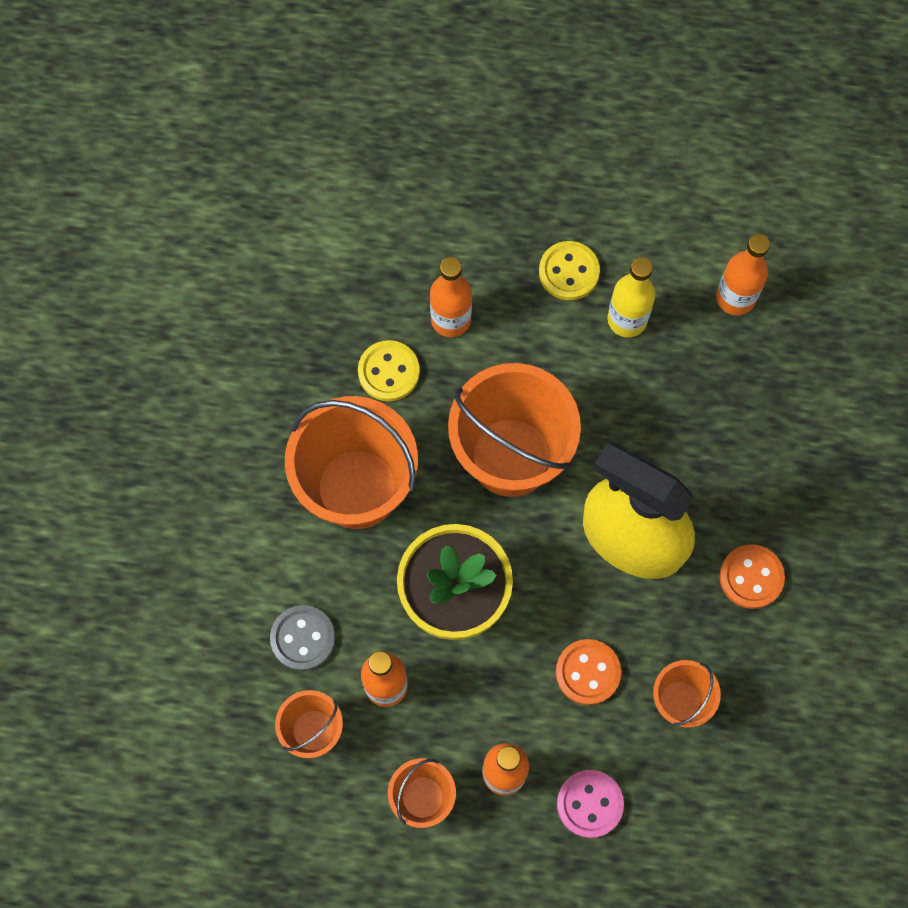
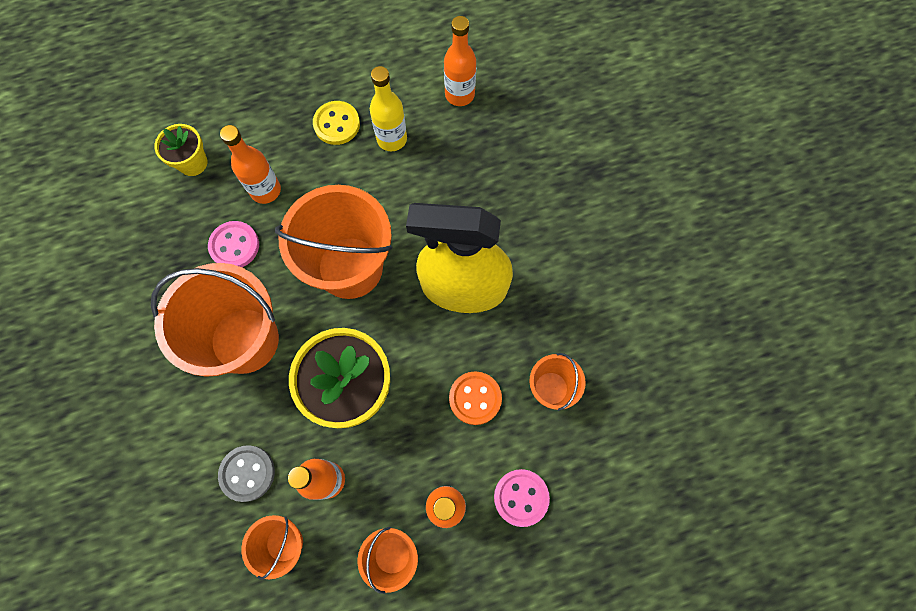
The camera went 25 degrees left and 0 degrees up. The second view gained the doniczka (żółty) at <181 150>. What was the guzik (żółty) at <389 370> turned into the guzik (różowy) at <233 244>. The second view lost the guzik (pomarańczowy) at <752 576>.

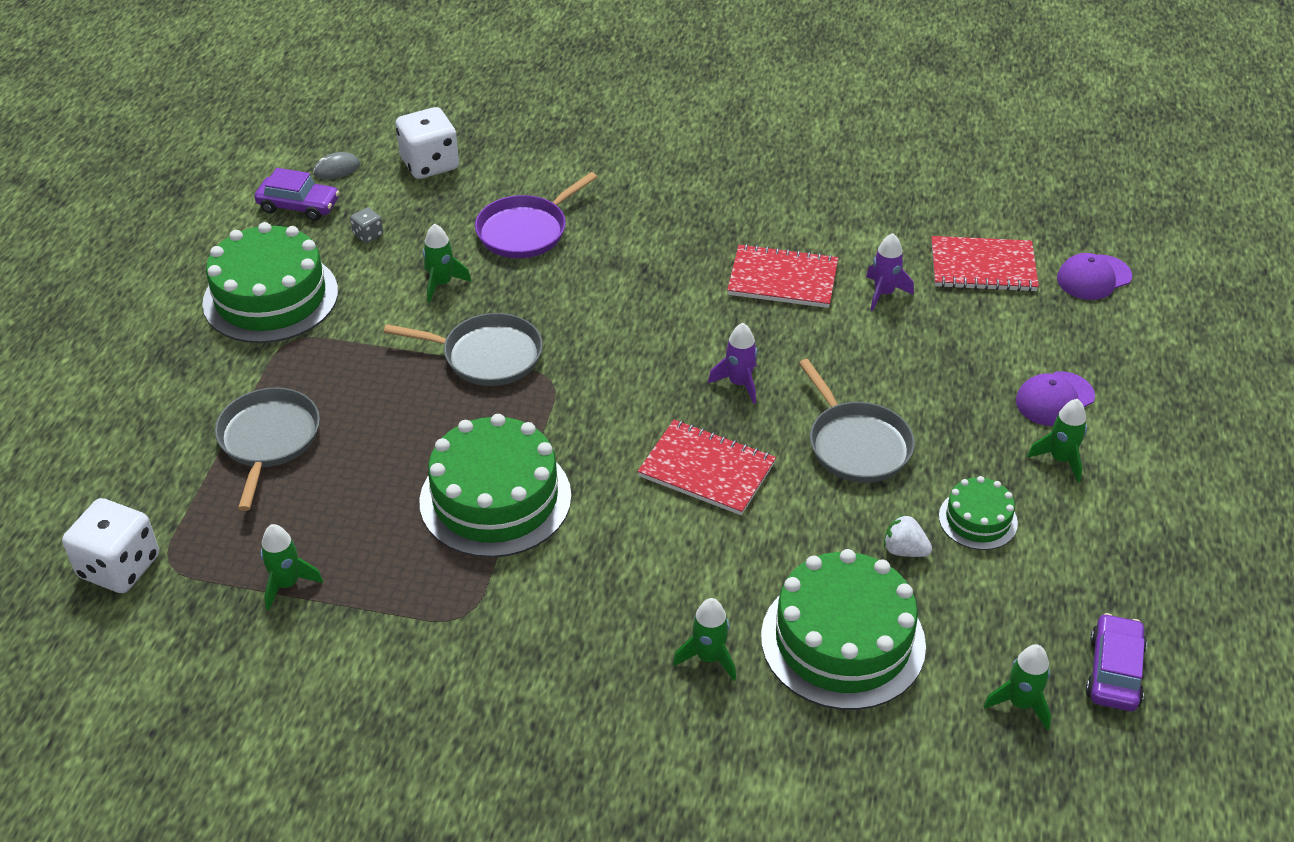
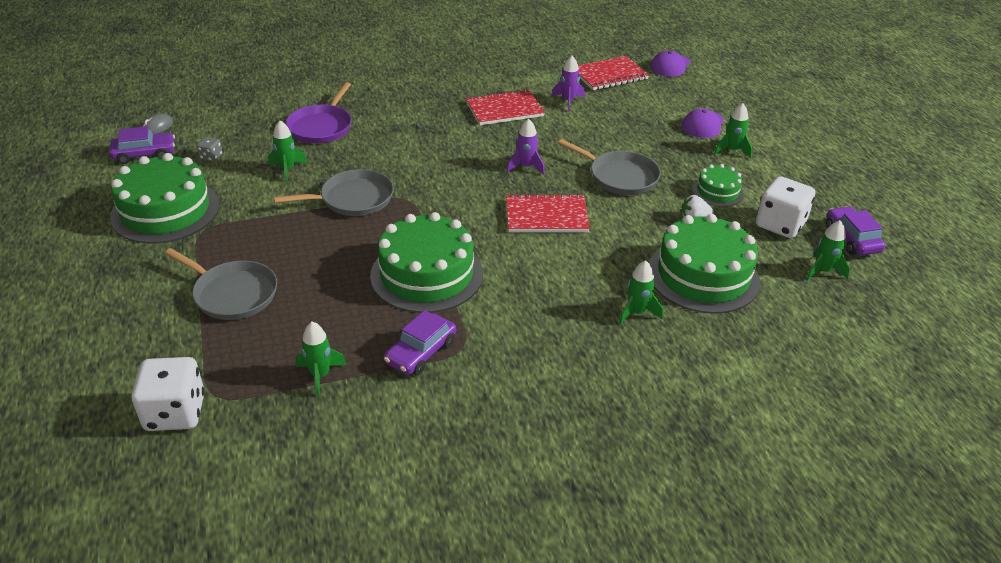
The camera went 30 degrees left and 5 degrees down. The patelnia (szary) at <267 449> ended up facing another way, 150 degrees clockwise from before. The second view gained the samochód (fioletowy) at <420 342>. The kostka do gry (biały) ended up elsewhere, having gone from <427 143> to <785 207>.

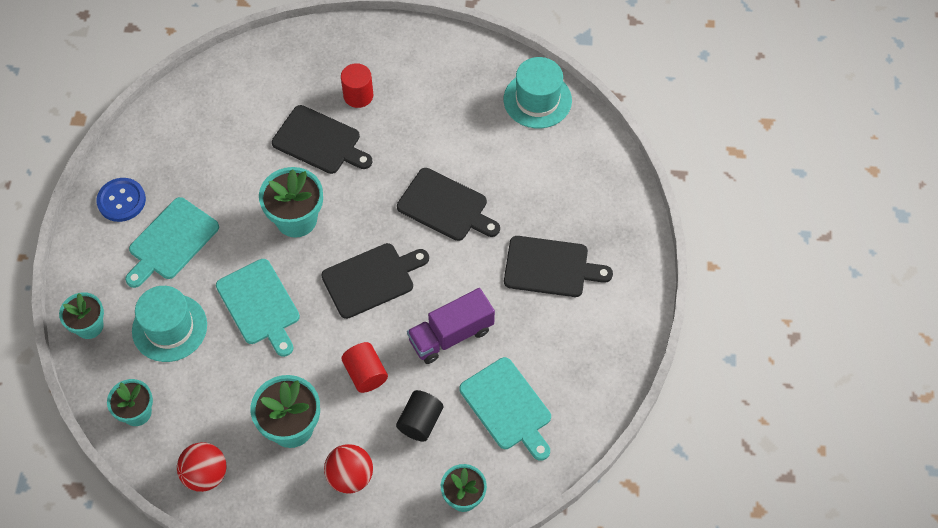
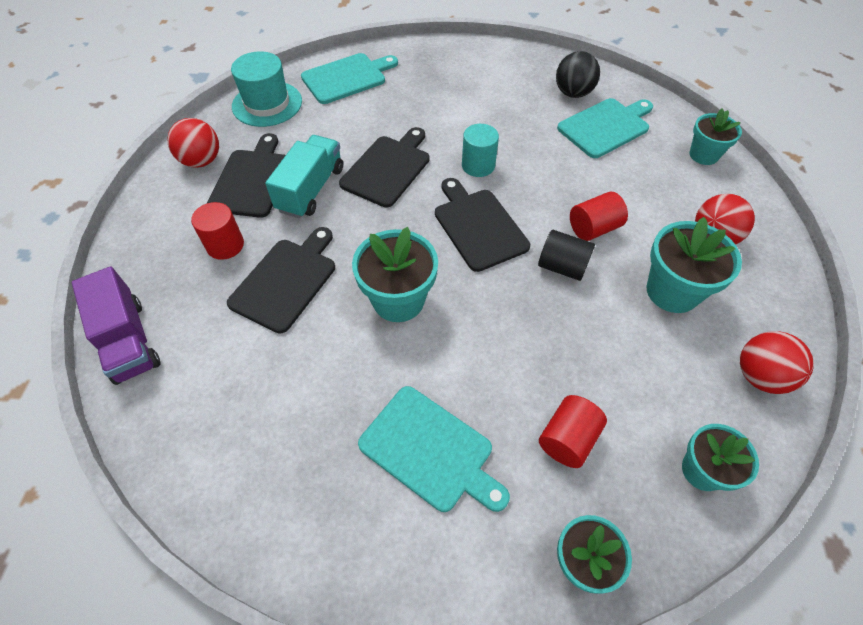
The camera went 90 degrees left and 5 degrees down. The ciężarówka (fioletowy) ended up elsewhere, having gone from <451 326> to <116 325>. The second view gained the piłka (czerwony) at <193 143>. The deska do krojenia (czarny) ended up elsewhere, having gone from <558 266> to <246 175>. The second view gained the ciężarówka (turkusowy) at <304 176>. The deska do krojenia (turkusowy) ended up elsewhere, having gone from <258 308> to <349 78>. The second view gained the walec (turkusowy) at <480 150>. The walec (czarny) ended up elsewhere, having gone from <419 416> to <566 255>. Where the kapelusz (turkusowy) stood at <169 324>, the walec (czerwony) came to stand at <573 431>. The second view gained the piłka (czarny) at <578 74>. The second view lost the guzik (niebieski) at <121 200>.

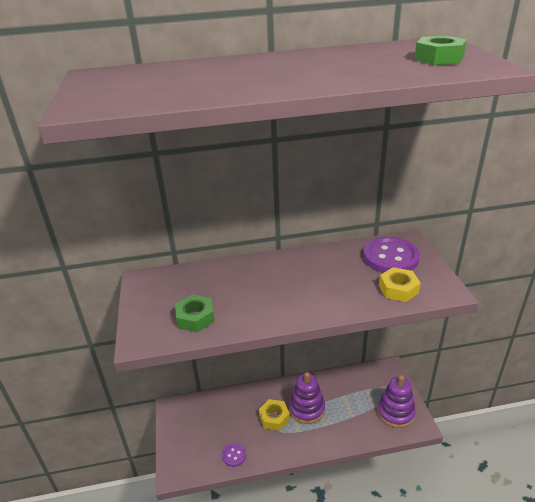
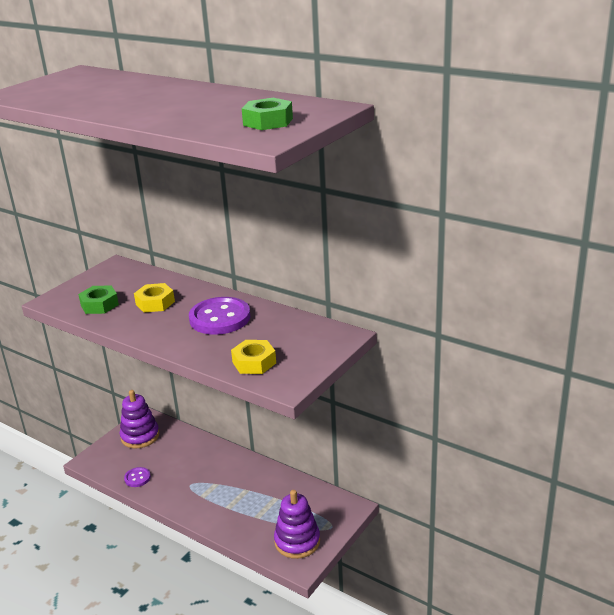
The camera went 45 degrees right and 5 degrees down. The zabawka nakładanka (fioletowy) ended up elsewhere, having gone from <307 398> to <139 419>. The nakrętka (żółty) ended up elsewhere, having gone from <274 415> to <154 297>. The guzik (fioletowy) ended up elsewhere, having gone from <391 255> to <219 316>.

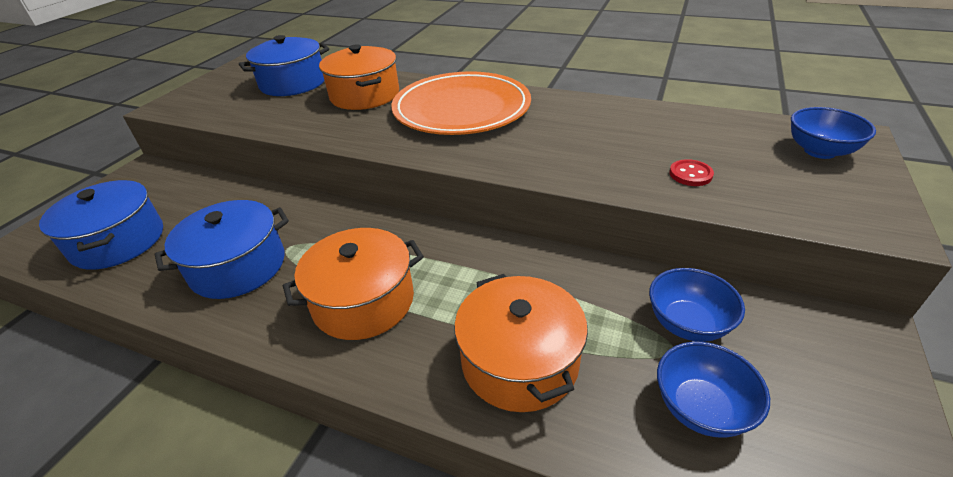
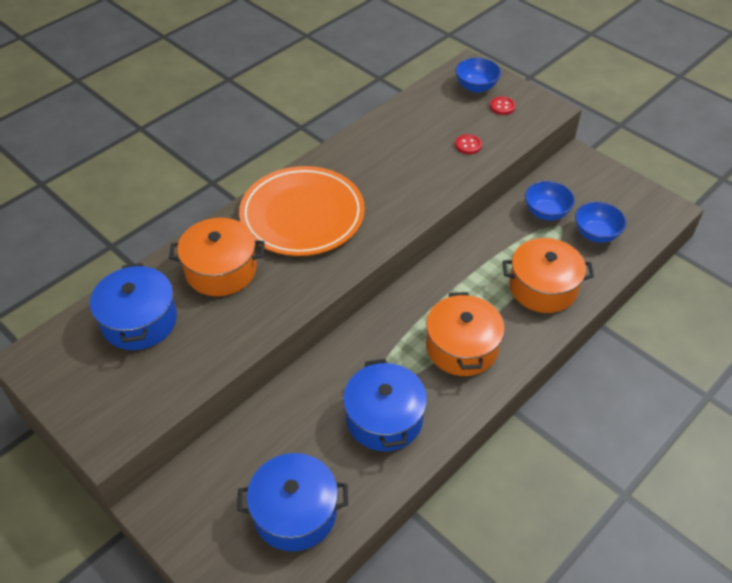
The camera went 70 degrees left and 10 degrees up. The second view gained the guzik (czerwony) at <503 105>.

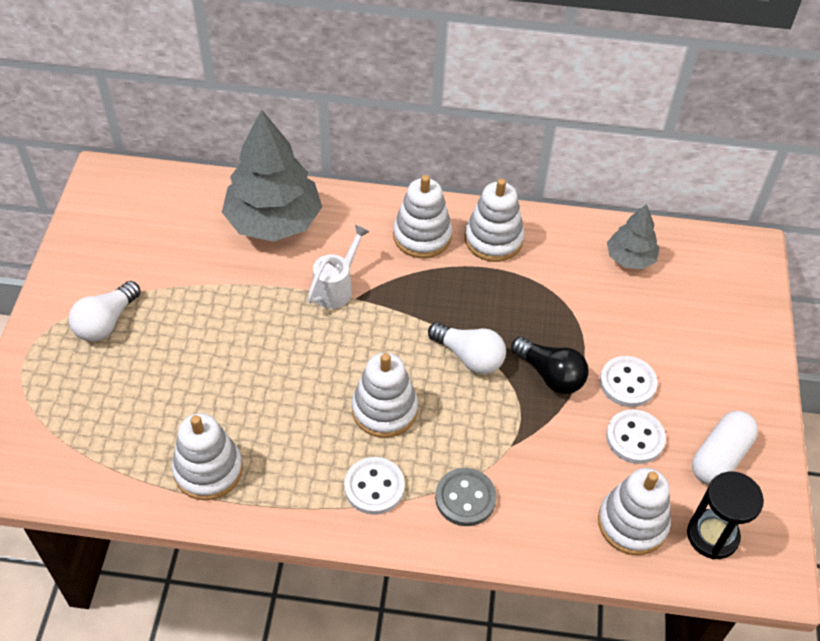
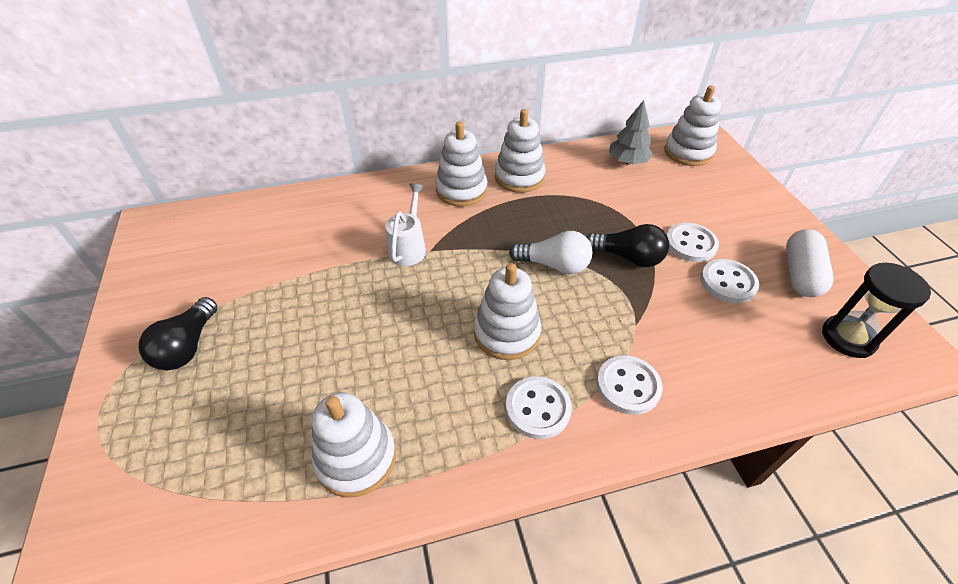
The camera went 20 degrees left and 5 degrees down. What was the żarówka (biały) at <105 311> turned into the żarówka (czarny) at <178 333>. What was the guzik (szary) at <465 497> turned into the guzik (biały) at <629 385>. The zabawka nakładanka (biały) ended up elsewhere, having gone from <634 511> to <692 125>. The second view lost the drzewko (szary) at <272 175>.

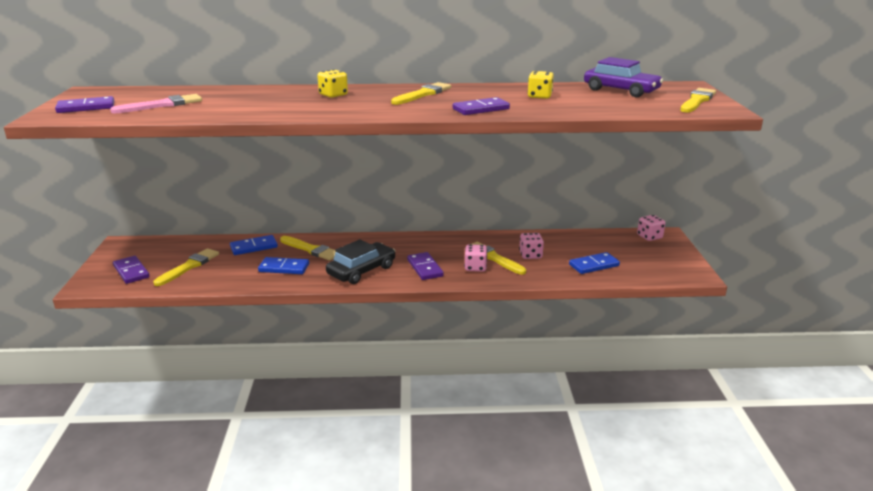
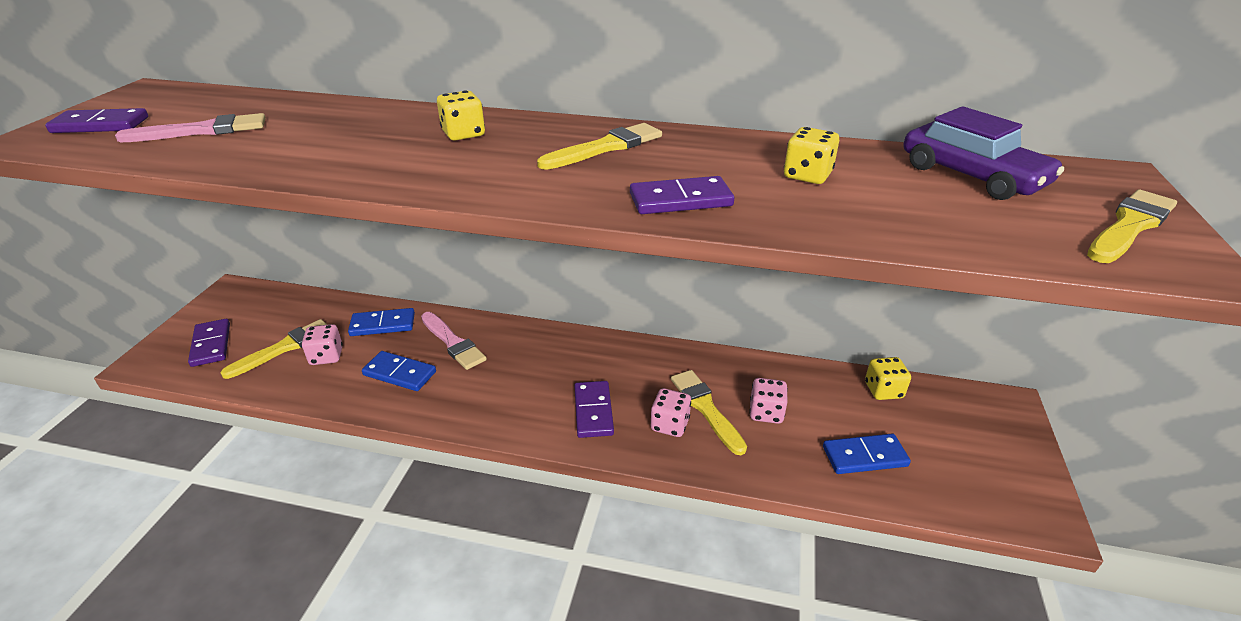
The camera went 15 degrees right and 10 degrees up. The kostka do gry (różowy) ended up elsewhere, having gone from <651 228> to <322 344>. What was the pędzel (żółty) at <308 248> turned into the pędzel (różowy) at <454 341>. The second view gained the kostka do gry (żółty) at <888 378>. The second view lost the samochód (czarny) at <360 261>.

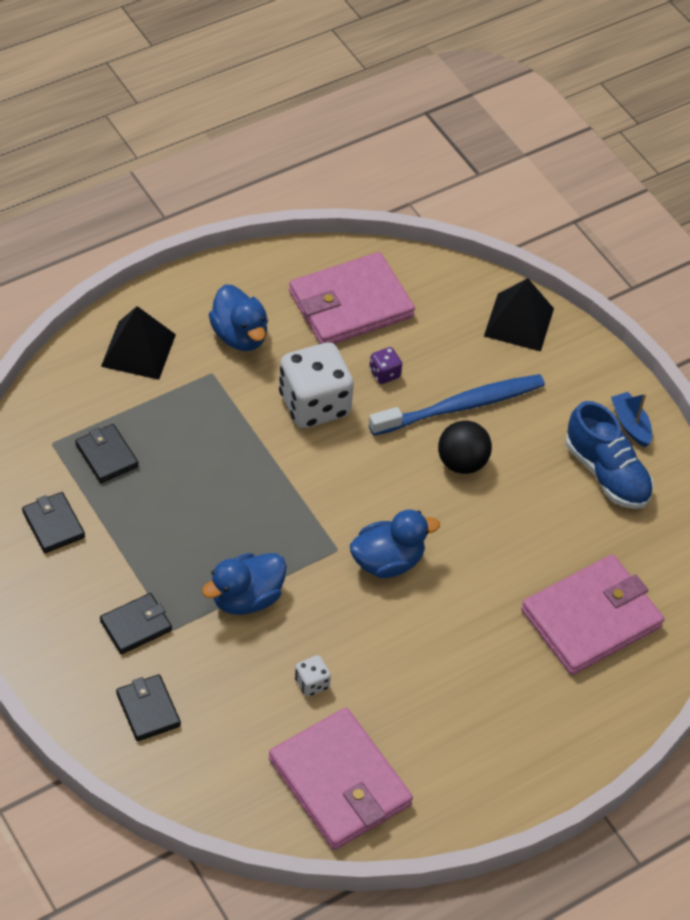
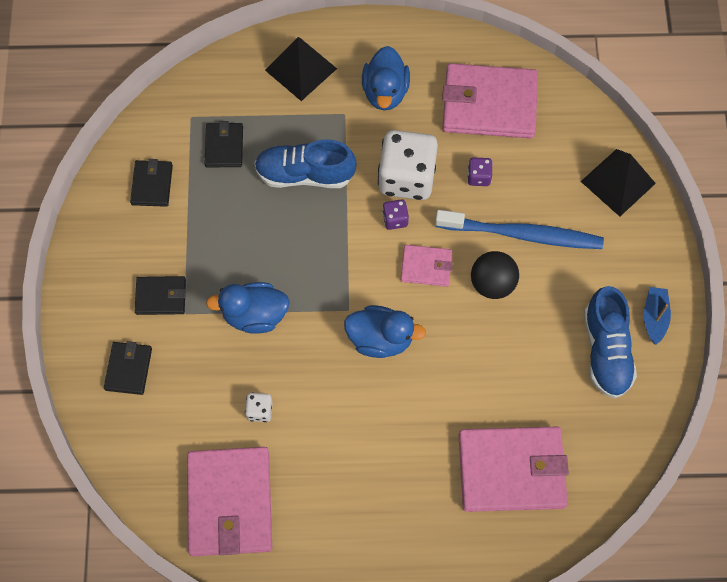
The camera went 35 degrees right and 15 degrees up. The second view gained the but (niebieski) at <305 163>. The second view gained the kostka do gry (fioletowy) at <395 214>. The second view gained the portfel (różowy) at <427 266>.

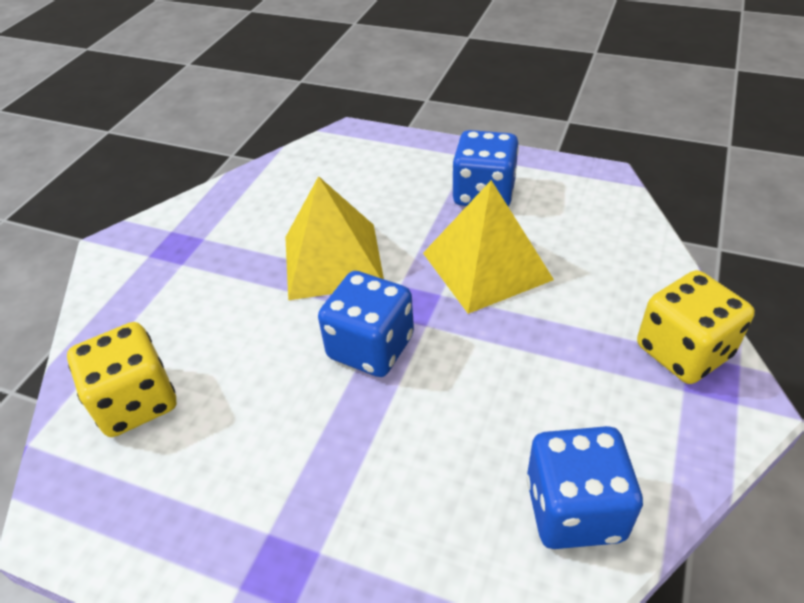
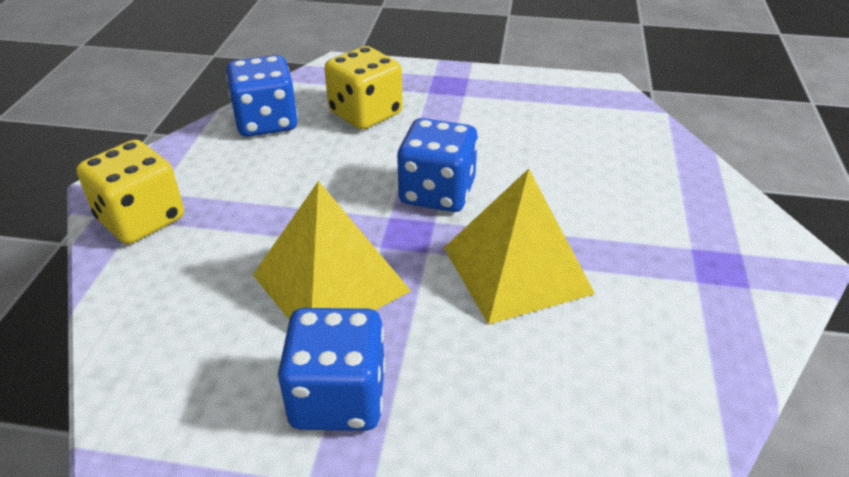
The camera went 165 degrees right and 5 degrees down. The kostka do gry (żółty) ended up elsewhere, having gone from <122 379> to <363 88>.

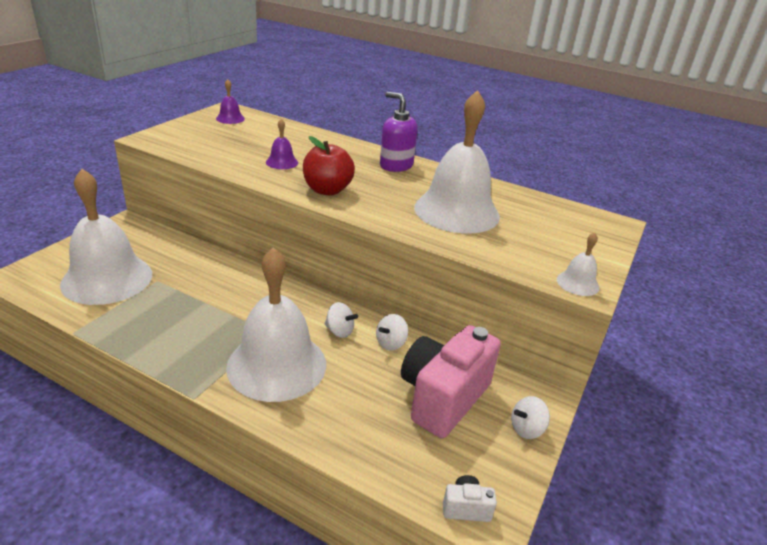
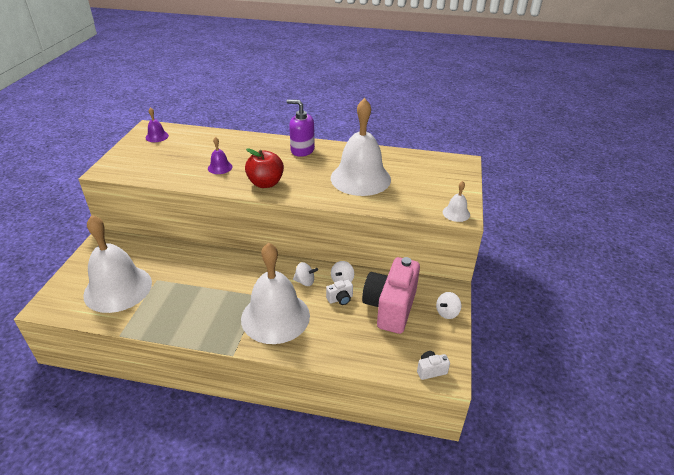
The camera went 15 degrees left and 5 degrees up. The second view gained the aparat fotograficzny (biały) at <339 292>.

